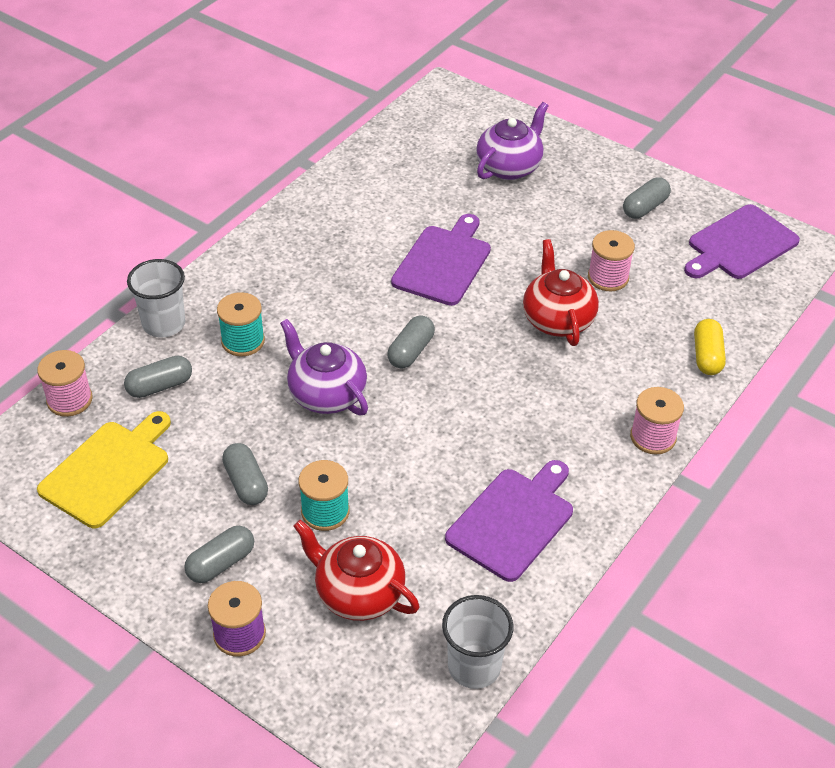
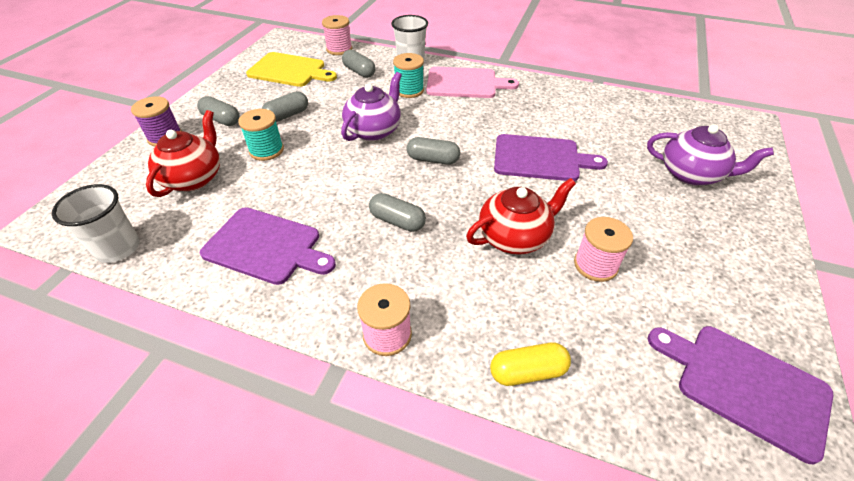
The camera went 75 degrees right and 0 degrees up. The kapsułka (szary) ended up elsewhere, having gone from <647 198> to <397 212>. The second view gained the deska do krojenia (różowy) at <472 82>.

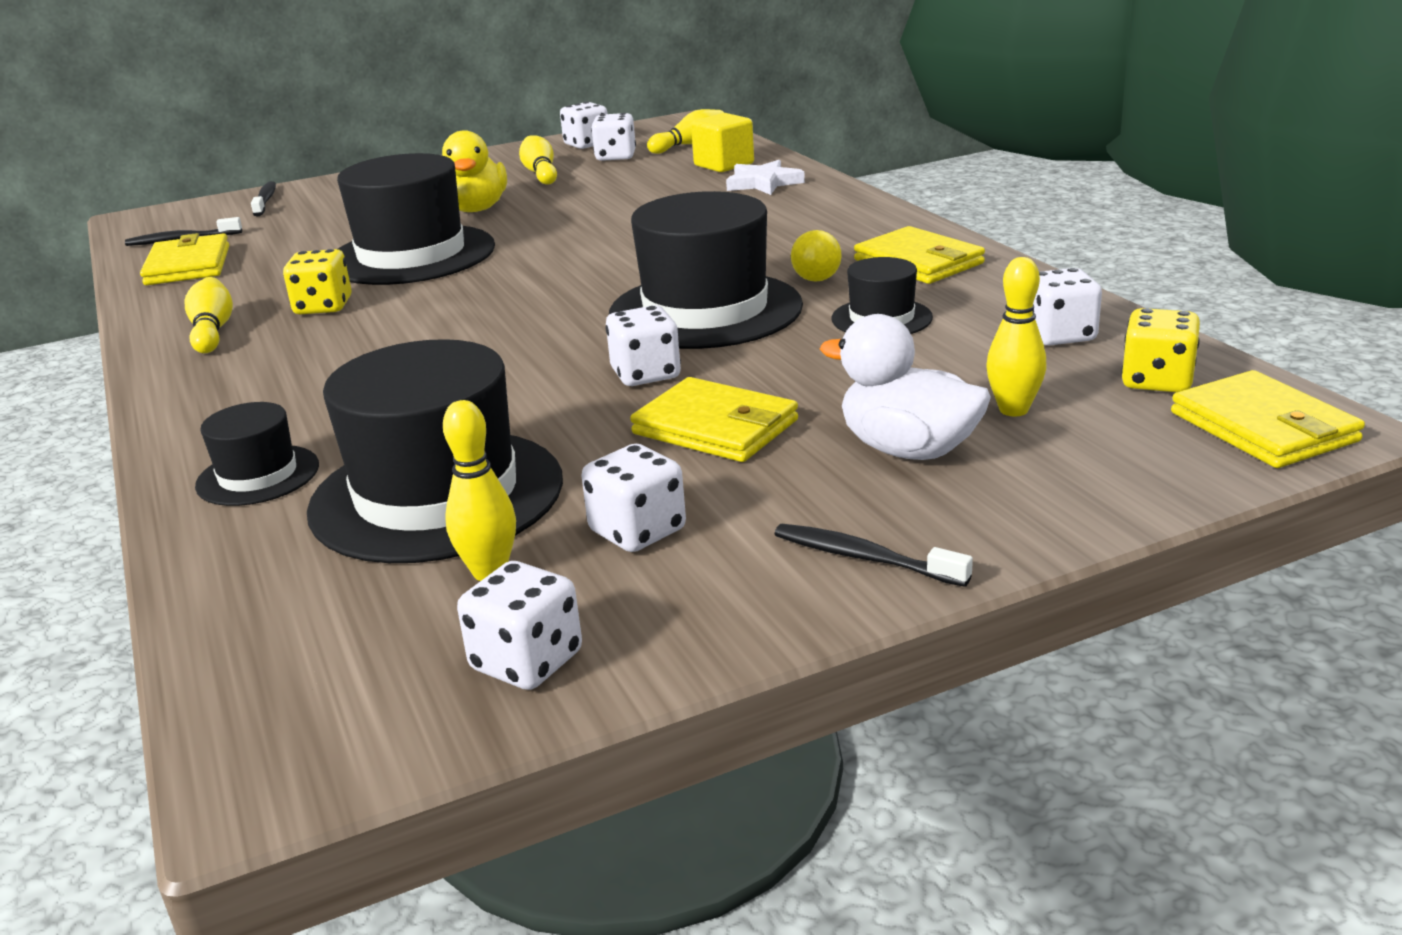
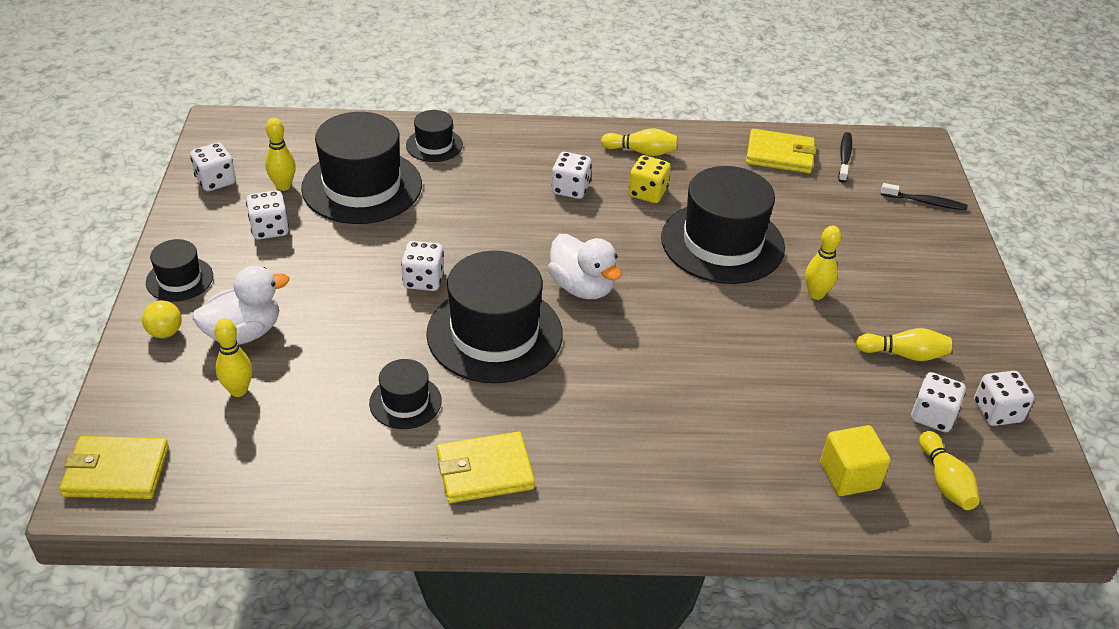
The camera went 110 degrees right and 15 degrees up. The piłka (żółty) ended up elsewhere, having gone from <816 256> to <162 319>. Where the szczoteczka do zębów (czarny) stood at <874 555>, the kapelusz (czarny) came to stand at <179 270>. The second view gained the kaczka (biały) at <584 266>. The kostka do gry (biały) ended up elsewhere, having gone from <1067 306> to <571 175>. Where the kaczka (żółty) stood at <474 171>, the kręgiel (żółty) came to stand at <823 263>. The second view lost the portfel (żółty) at <714 419>. The second view lost the gwiazda (biały) at <765 177>. The second view lost the kostka do gry (żółty) at <1160 350>.

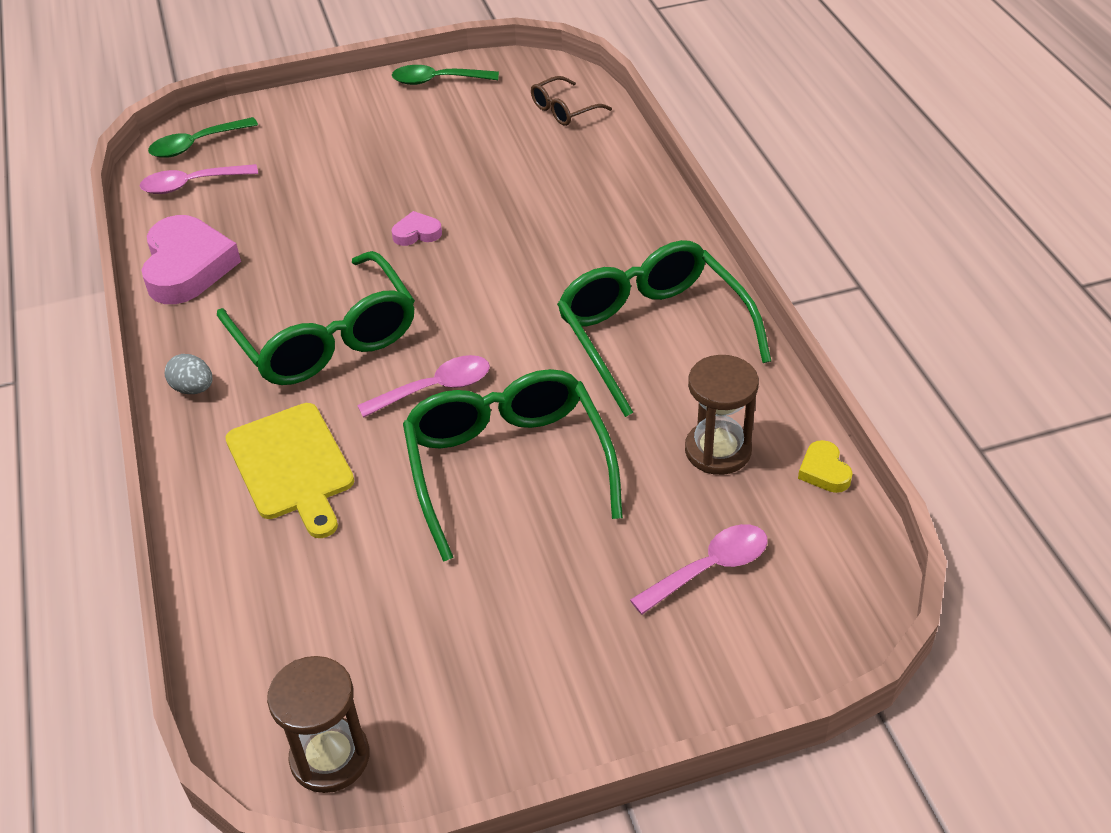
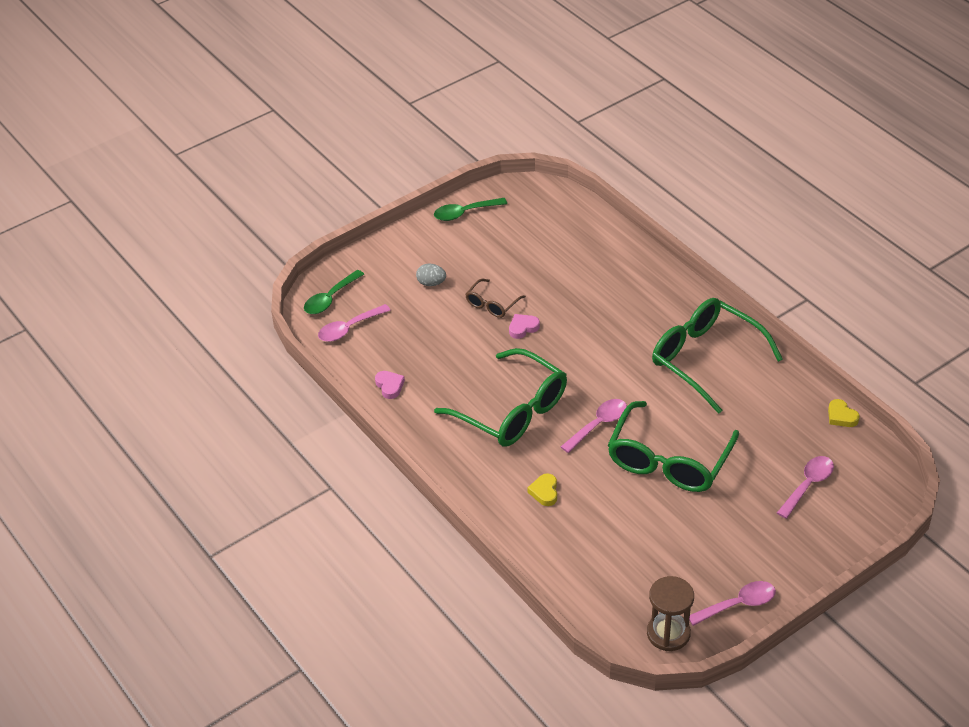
The camera went 20 degrees left and 0 degrees up. The size of the serce (różowy) at <191 259> changed by a factor of 0.46. The jajko (szary) ended up elsewhere, having gone from <189 374> to <431 275>. The okulary (brązowy) ended up elsewhere, having gone from <571 101> to <496 298>. Where the deska do krojenia (żółty) stood at <289 470>, the serce (żółty) came to stand at <542 489>. The okulary (zielony) at <513 465> ended up facing another way, 120 degrees counterclockwise from before. The second view gained the łyżka (różowy) at <732 603>. The second view lost the klepsydra (brązowy) at <722 415>.

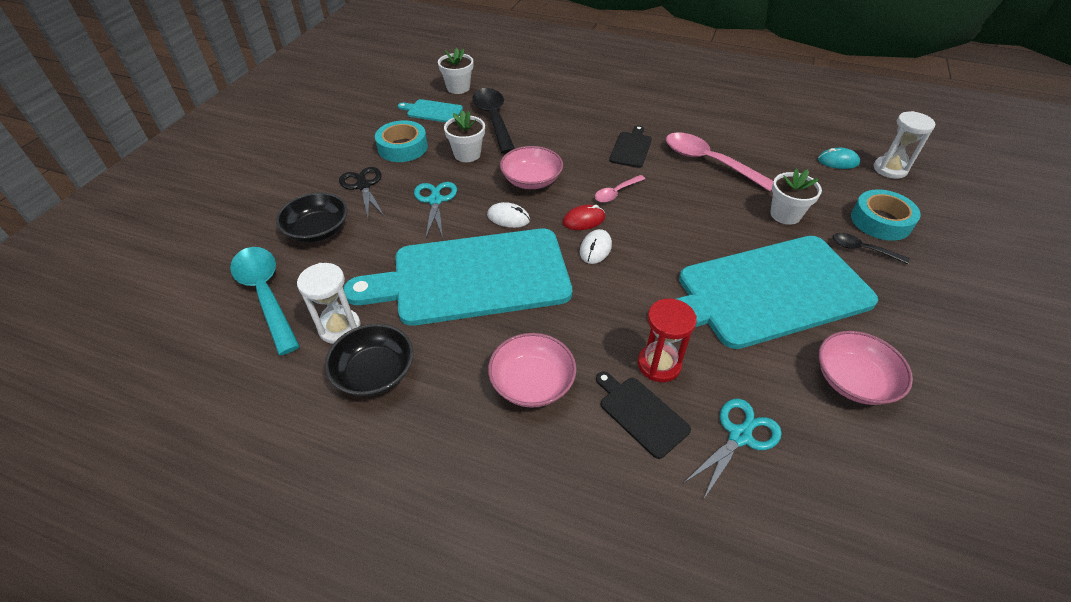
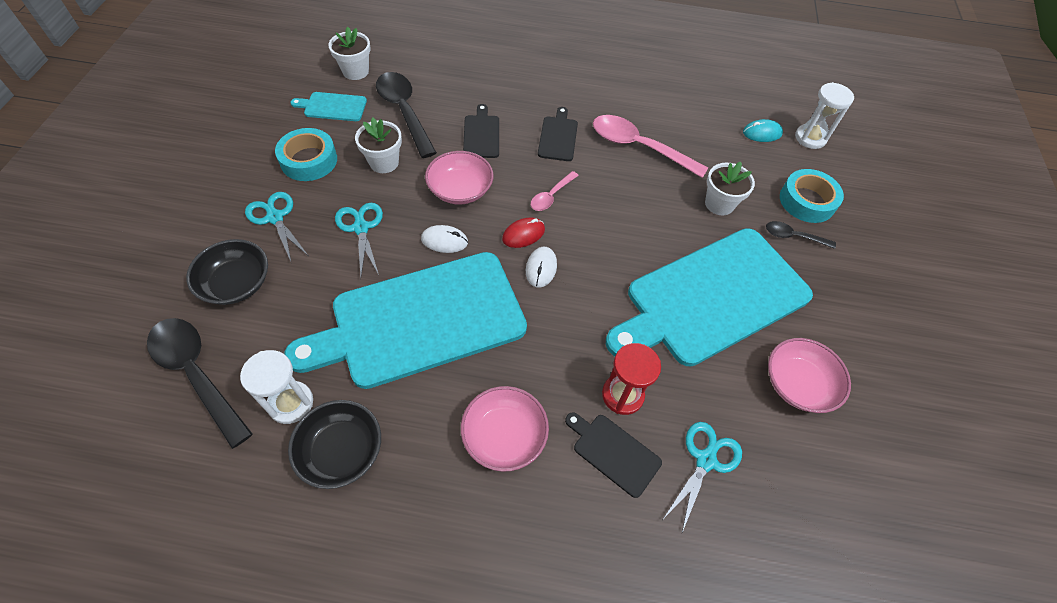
The camera went 15 degrees left and 10 degrees up. What was the łyżka (turkusowy) at <265 301> turned into the łyżka (czarny) at <200 383>. What was the nożyczki (czarny) at <362 193> turned into the nożyczki (turkusowy) at <276 226>. The second view gained the deska do krojenia (czarny) at <481 131>.

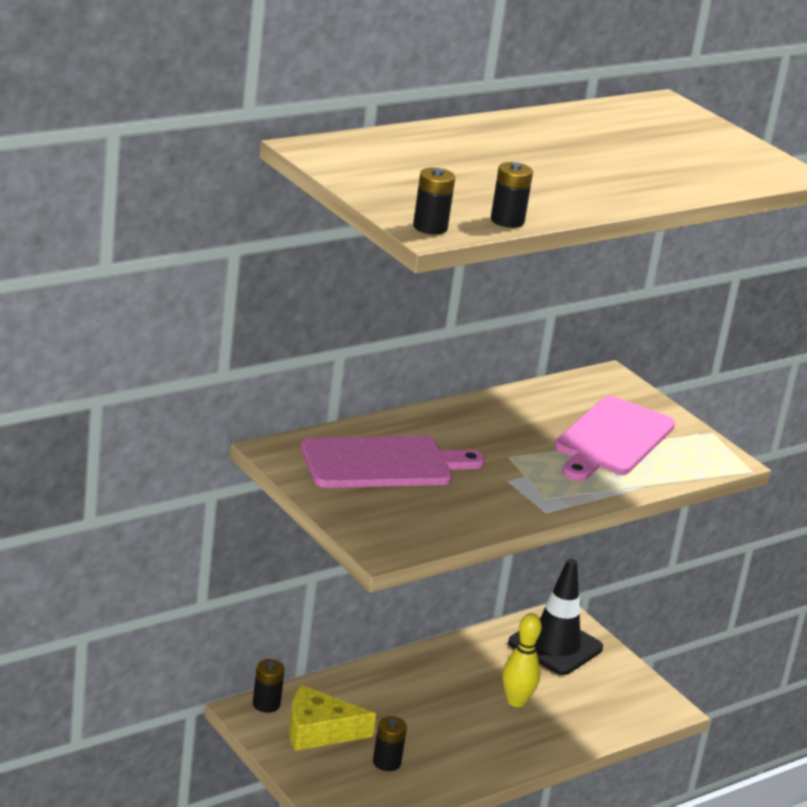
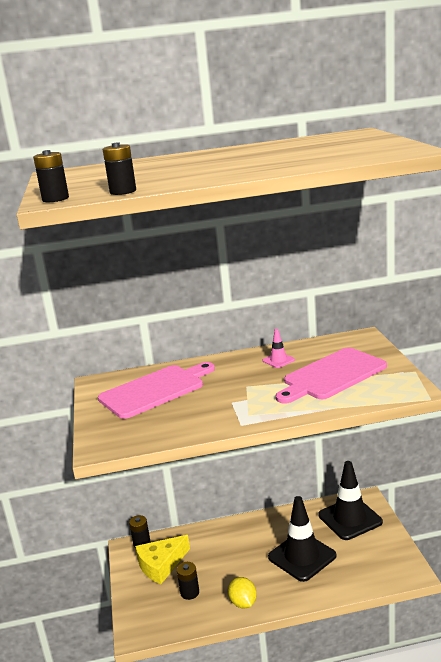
The camera went 30 degrees right and 5 degrees down. The deska do krojenia (różowy) at <393 462> ended up facing another way, 45 degrees counterclockwise from before. The ser (żółty) at <332 718> ended up facing another way, 60 degrees counterclockwise from before. The second view gained the cytryna (żółty) at <242 592>. The second view gained the pachołek (różowy) at <279 348>. Where the kręgiel (żółty) stood at <522 660>, the pachołek (czarny) came to stand at <302 539>.

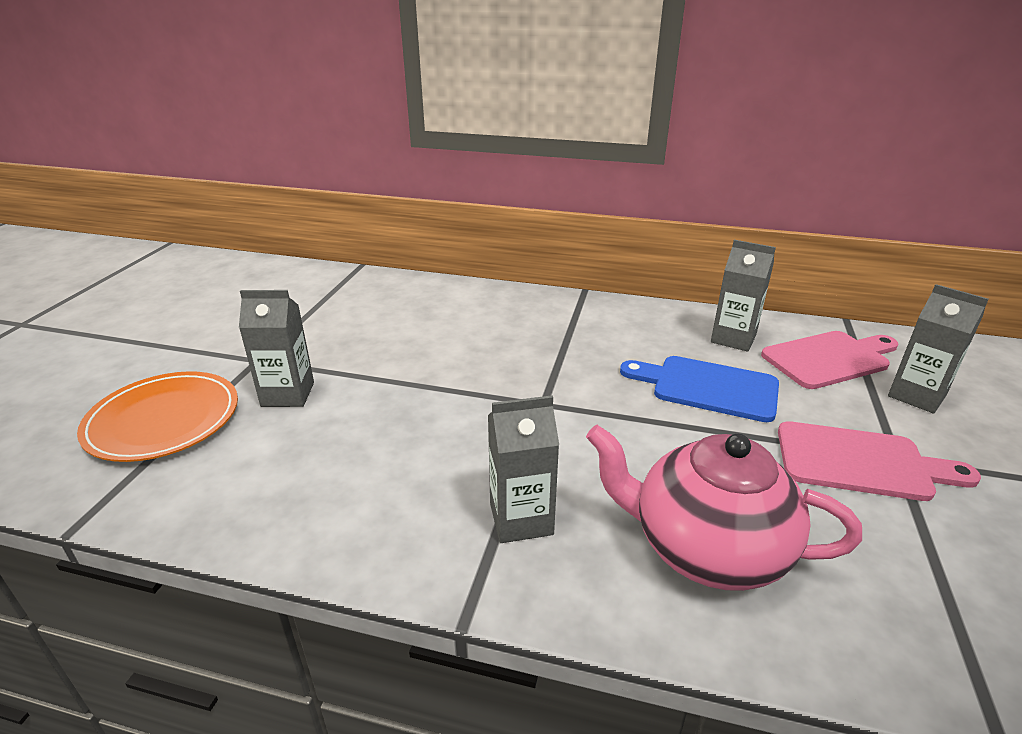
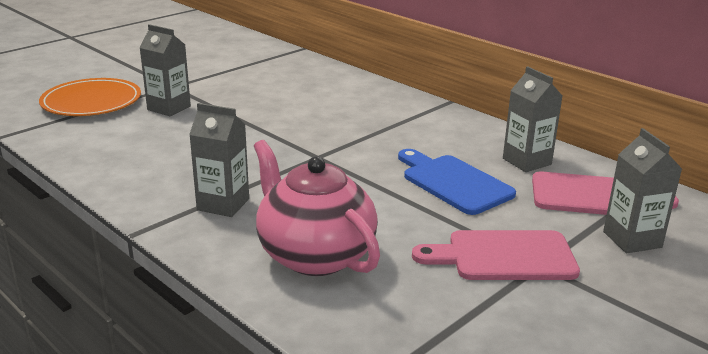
The camera went 30 degrees right and 5 degrees down. The deska do krojenia (różowy) at <879 461> ended up facing another way, 135 degrees clockwise from before.

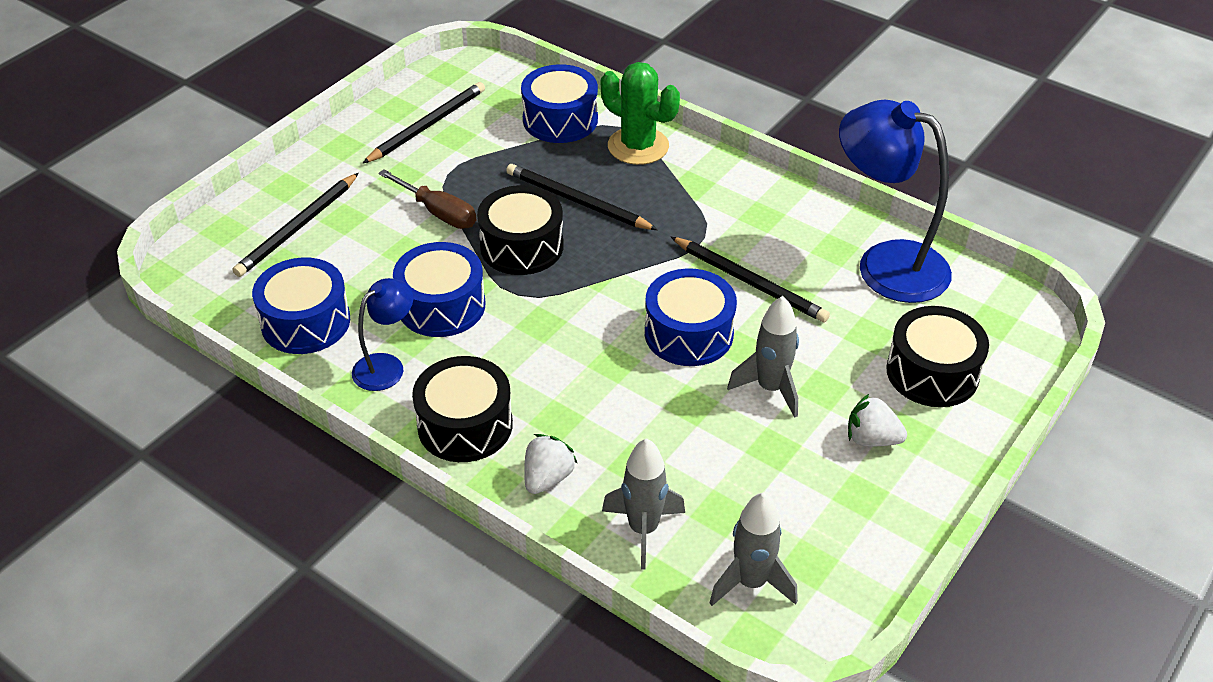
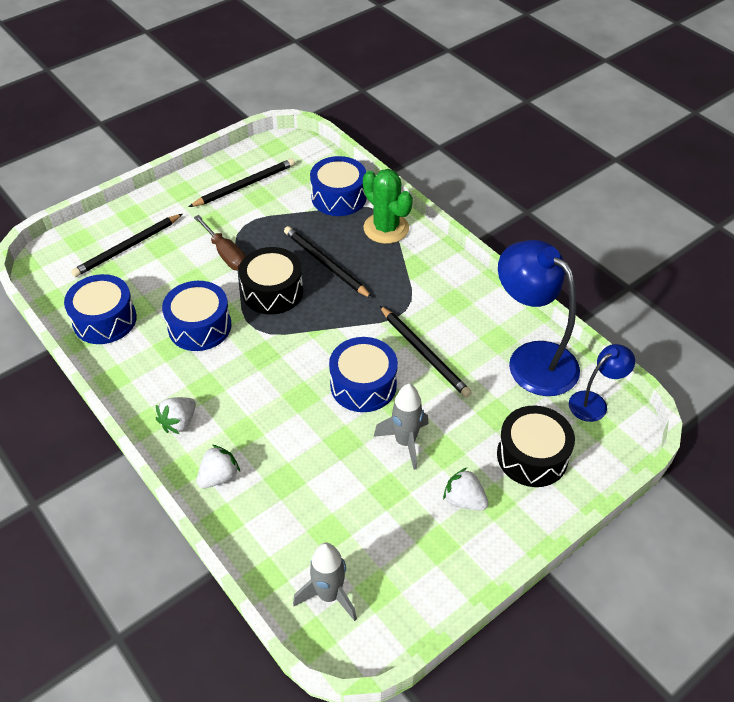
The camera went 15 degrees right and 5 degrees up. Where the bęben (czarny) stood at <462 409>, the truskawka (biały) came to stand at <176 415>. The lampka (niebieski) ended up elsewhere, having gone from <382 334> to <602 383>. The second view lost the rakieta (szary) at <643 504>.

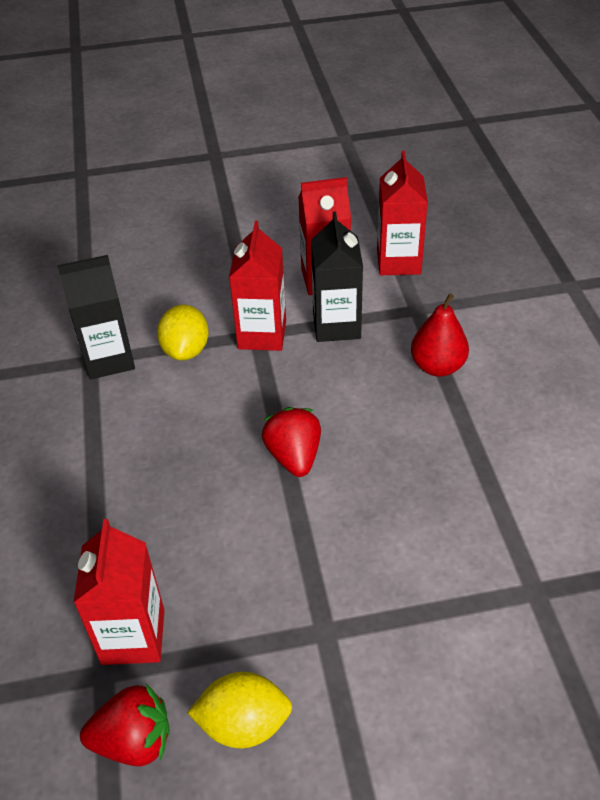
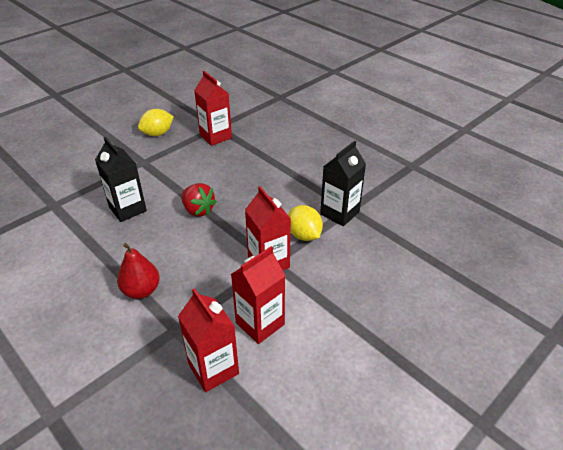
The camera went 145 degrees right and 5 degrees down. The karton mleka (czarny) ended up elsewhere, having gone from <337 276> to <121 179>. The second view lost the truskawka (czerwony) at <125 725>.

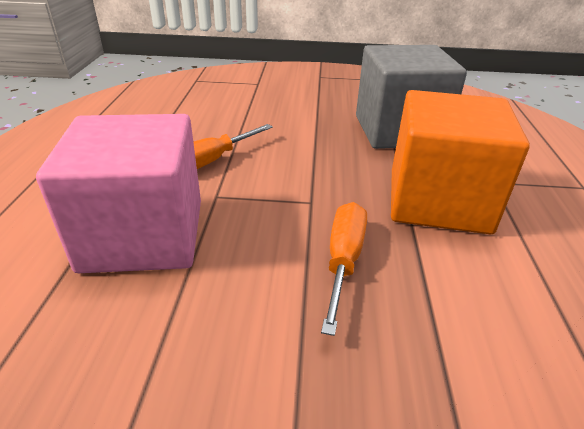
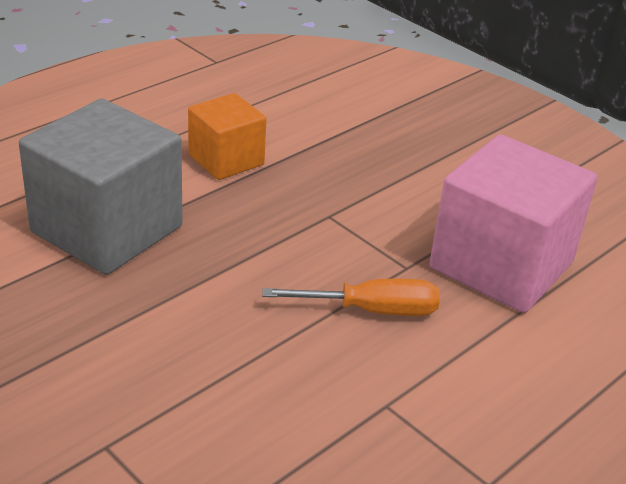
The camera went 140 degrees left and 0 degrees up. The size of the sześcian (pomarańczowy) at <460 162> changed by a factor of 0.57. The second view lost the śrubokręt (pomarańczowy) at <344 269>.

